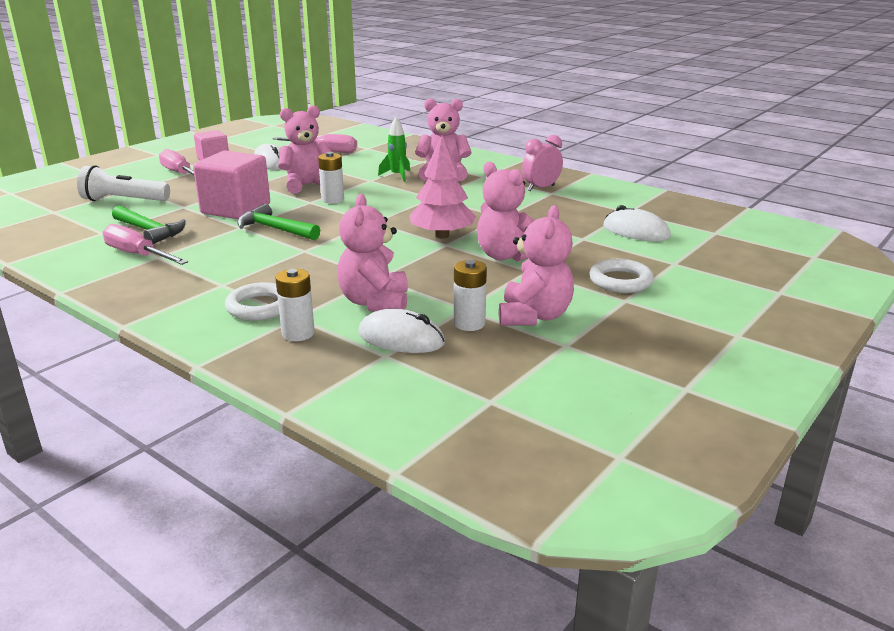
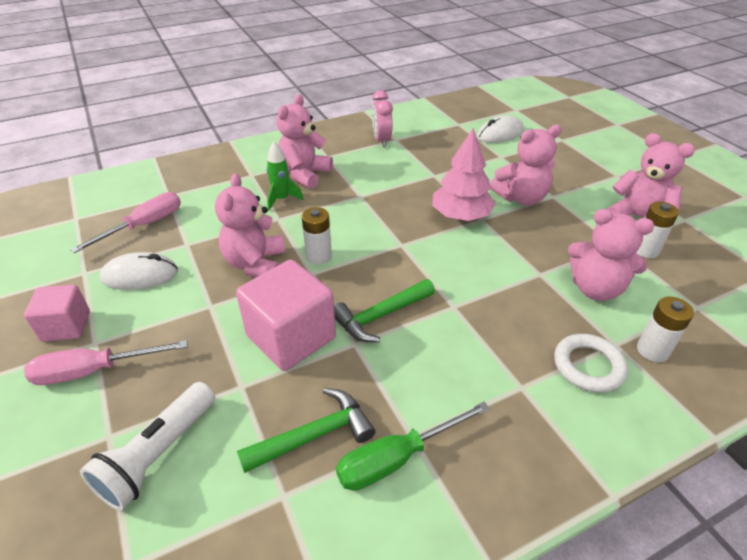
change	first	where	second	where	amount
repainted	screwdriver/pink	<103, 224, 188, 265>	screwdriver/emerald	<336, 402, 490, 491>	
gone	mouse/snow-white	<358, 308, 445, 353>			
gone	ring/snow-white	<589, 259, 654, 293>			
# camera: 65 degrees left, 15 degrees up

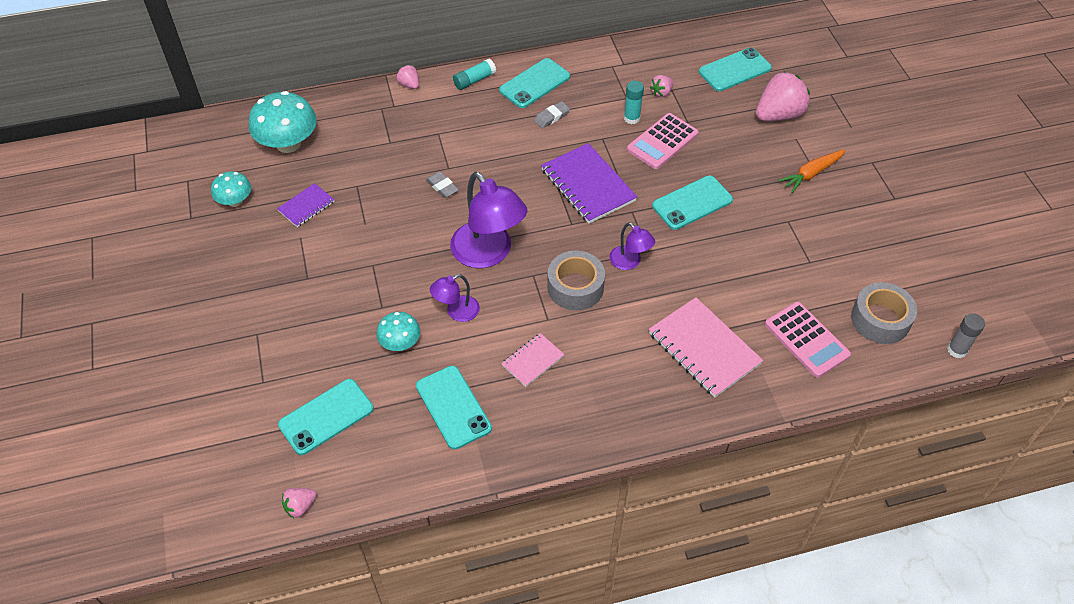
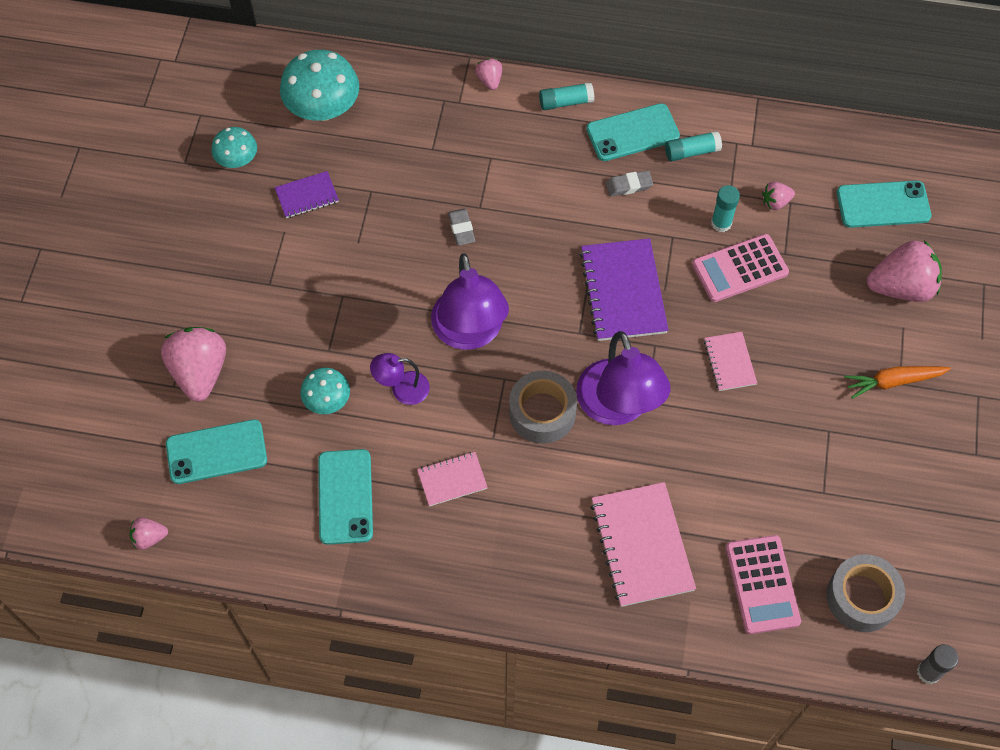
change	first	where	second	where	amount
new			toy strawberry/pink	<161, 327, 226, 402>	
scaled	lamp/purple	<609, 223, 655, 270>		<576, 331, 670, 425>	x1.96
new			stick of glue/aqua	<665, 131, 722, 162>	
swapped	mobile phone/aqua	<652, 175, 733, 230>	notebook/pink	<704, 332, 757, 391>	
# camera: 25 degrees right, 10 degrees up

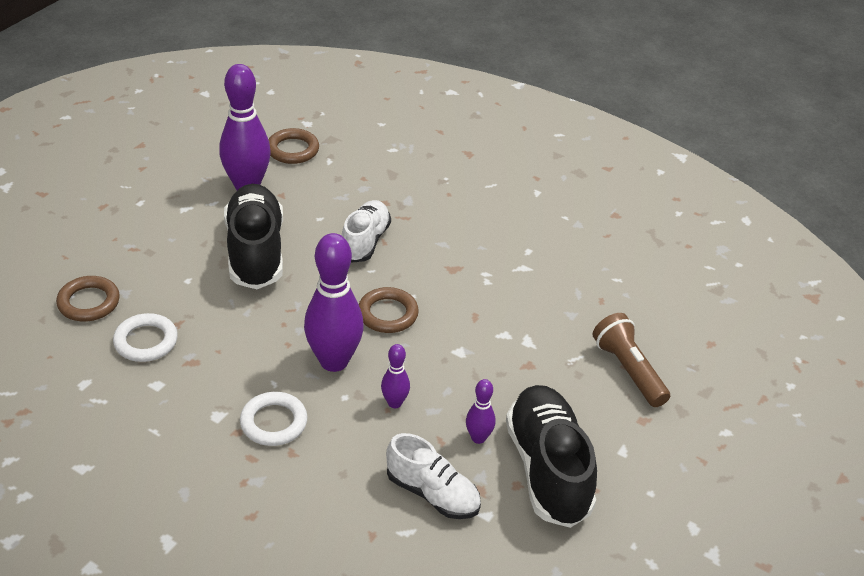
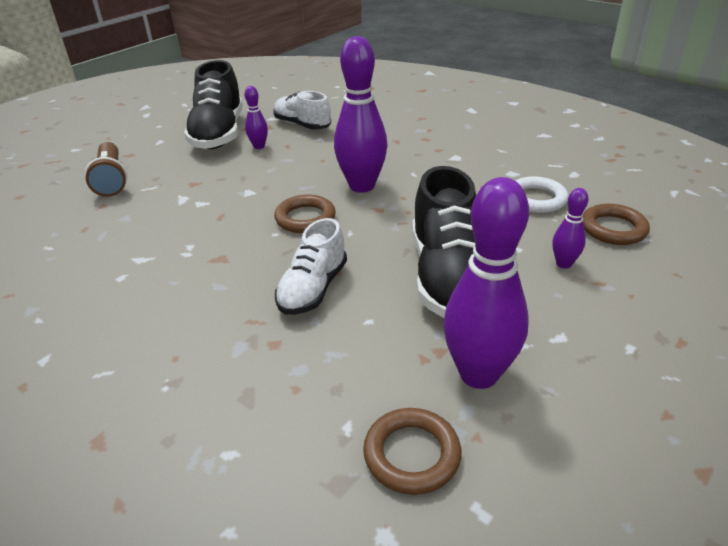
change	first	where	second	where	amount
shifted	bowling pin/purple	<381, 344, 410, 408>		<553, 188, 588, 269>	
gone	ring/snow-white	<240, 392, 308, 446>			
# camera: 170 degrees left, 5 degrees down

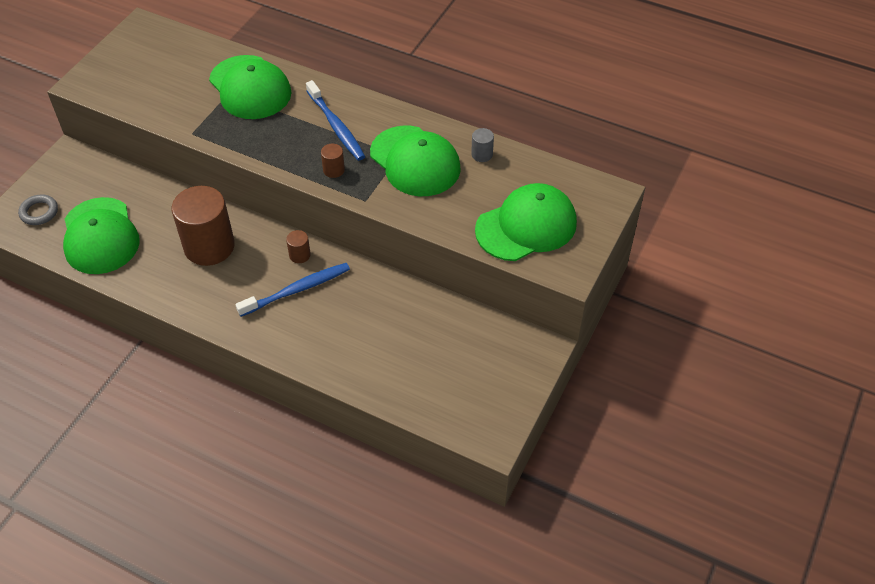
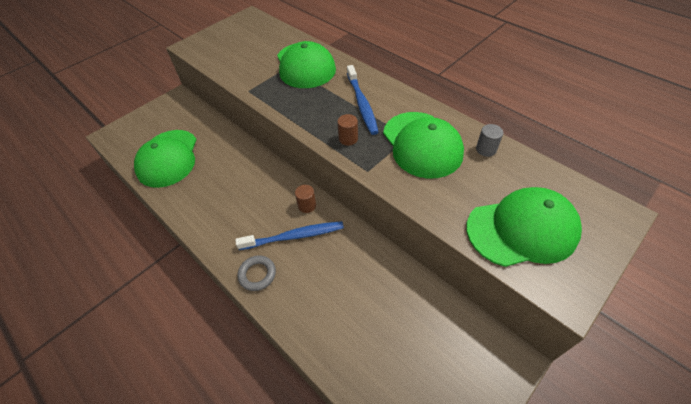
change	first	where	second	where	amount
shifted	ring/ash-grey	<18, 194, 58, 225>		<237, 255, 276, 291>	
gone	cylinder/dark brown	<171, 186, 235, 266>			
# camera: 20 degrees right, 0 degrees up

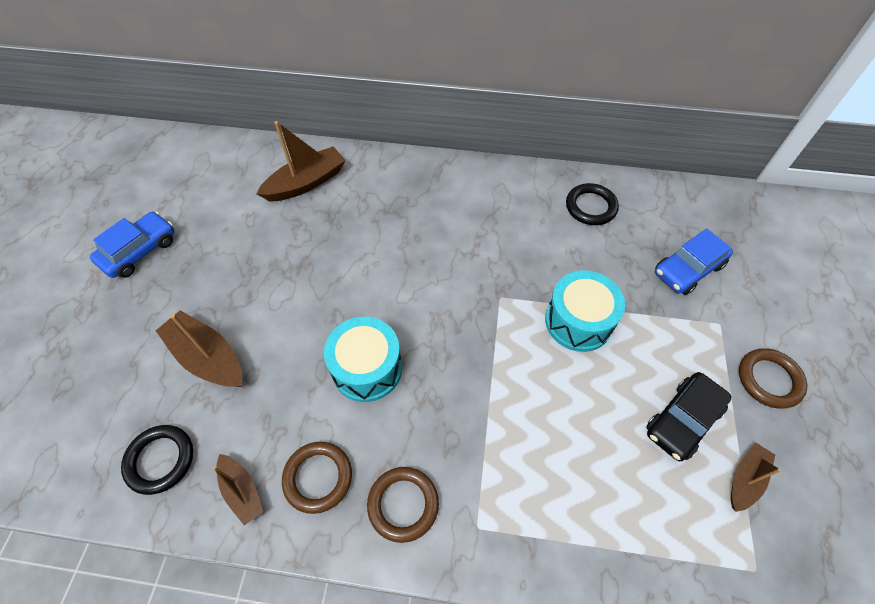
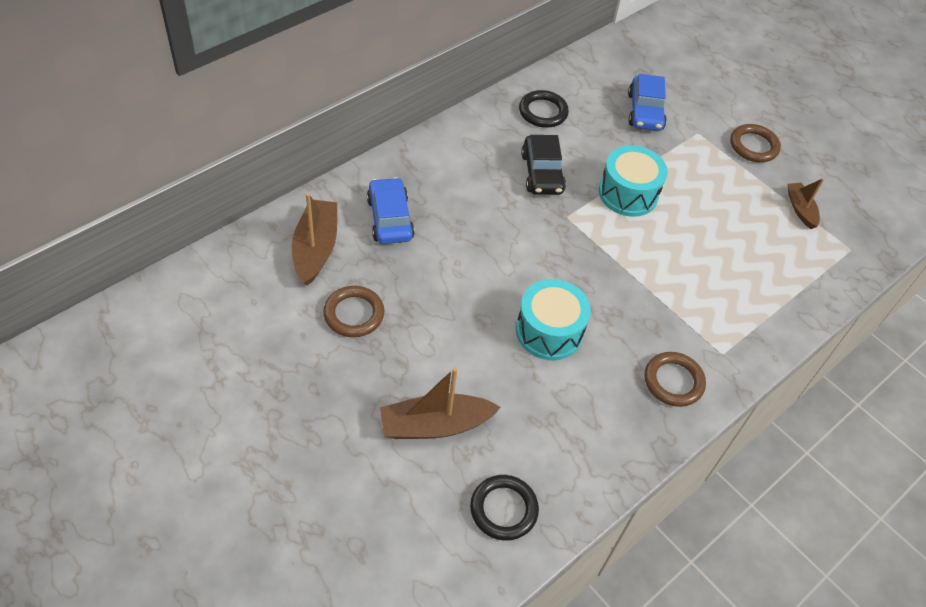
change	first	where	second	where	amount
shifted	ring/dark brown	<282, 442, 352, 514>		<323, 286, 384, 337>	
shifted	automobile/blue	<90, 211, 174, 278>		<367, 177, 415, 244>	
shifted	automobile/jet-black	<646, 372, 731, 461>		<521, 135, 566, 195>	
gone	boat/dark brown	<212, 454, 264, 525>			
# camera: 55 degrees left, 5 degrees down

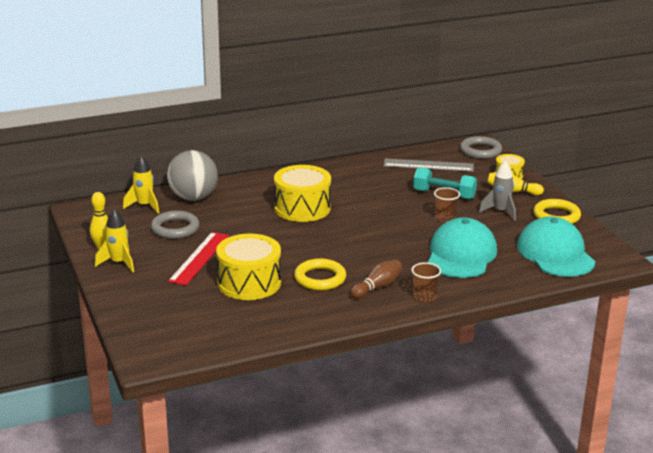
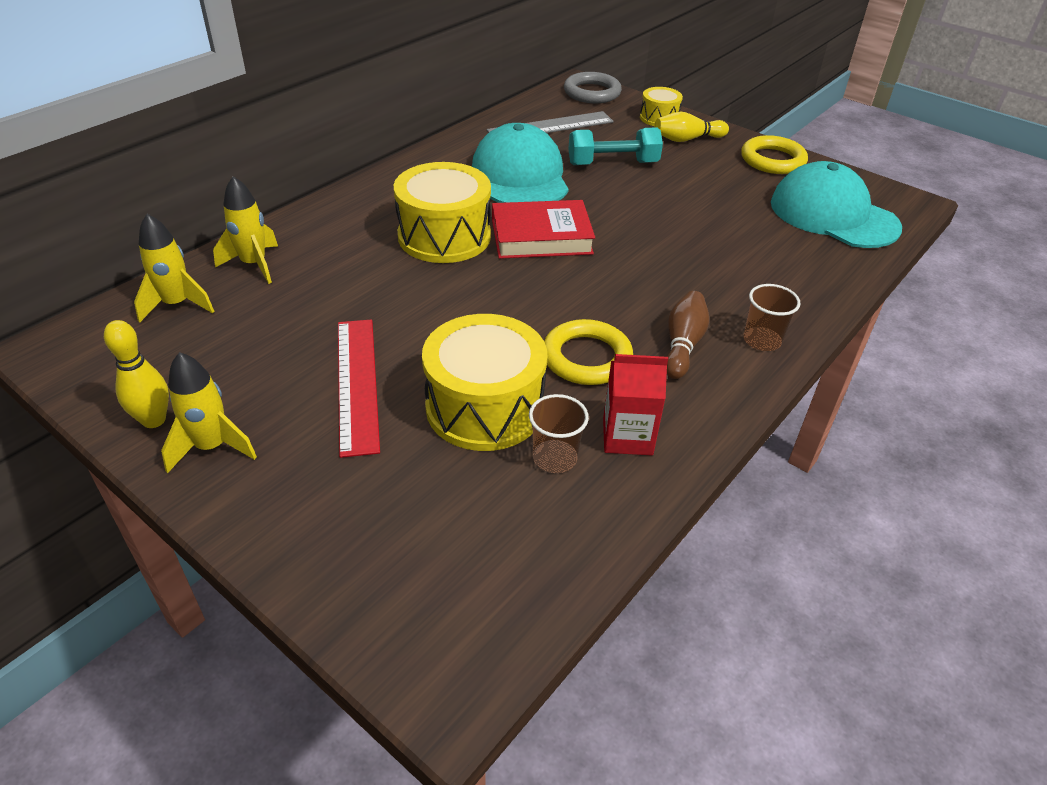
change	first	where	second	where	amount
swapped	sphere/ash-grey	<167, 150, 218, 201>	rocket/bright yellow	<213, 176, 278, 284>	
shifted	baseball cap/aqua	<427, 217, 497, 278>		<472, 123, 569, 203>	
new			hardcover/red	<492, 200, 595, 259>	
shifted	beaker/dark brown	<434, 187, 460, 223>		<529, 394, 589, 473>	
new			juice carton/red	<603, 354, 668, 455>	
gone	ring/ash-grey	<151, 211, 200, 239>			
gone	rocket/ash-grey	<479, 161, 516, 221>			
# camera: 30 degrees left, 15 degrees up

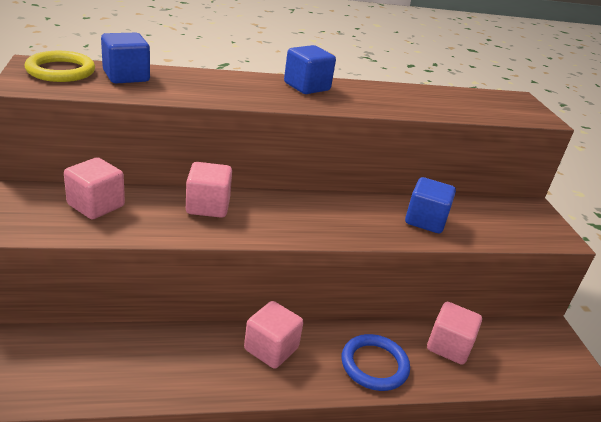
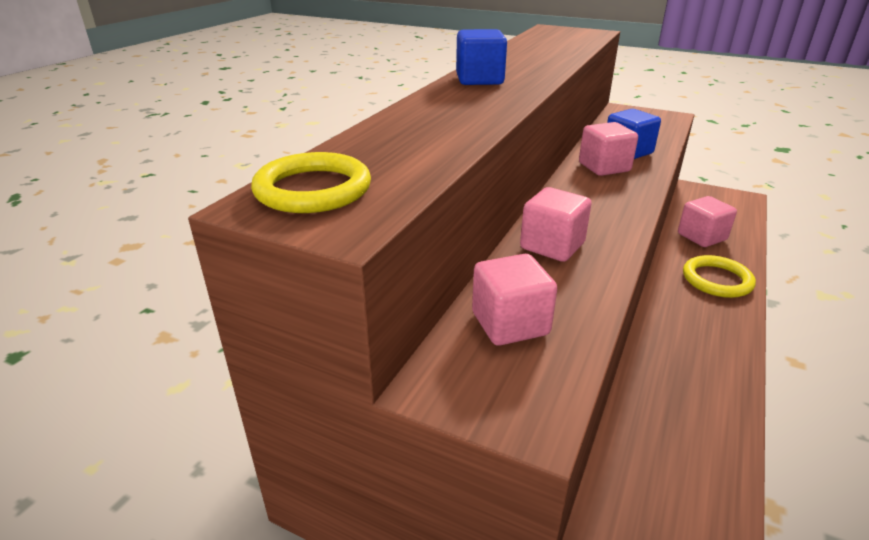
change	first	where	second	where	amount
shifted	solid cube/pink	<244, 301, 303, 369>		<579, 122, 638, 176>	
repainted	ring/blue	<342, 334, 410, 391>	ring/bright yellow	<683, 255, 756, 298>	
gone	solid cube/blue	<101, 33, 150, 83>			
# camera: 50 degrees left, 0 degrees up

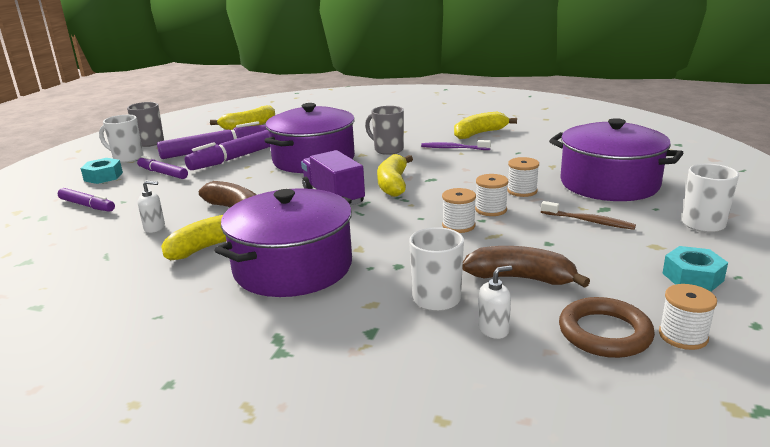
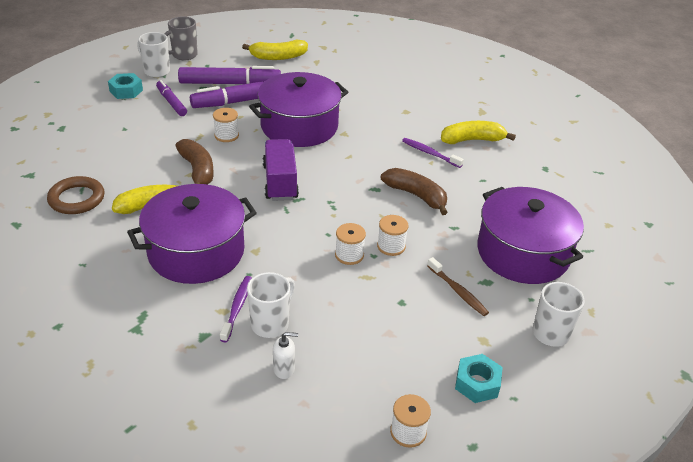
change	first	where	second	where	amount
shifted	ring/dark brown	<559, 297, 655, 358>		<47, 176, 104, 214>	
shifted	spool/snow-white	<507, 157, 539, 197>		<213, 108, 239, 142>	
new			tooth brush/purple	<220, 276, 252, 343>	
shifted	banana/dark brown	<462, 246, 590, 288>		<381, 168, 448, 215>	
gone	marker/purple	<58, 188, 115, 212>			
gone	soap dispenser/snow-white	<137, 180, 165, 233>			
gone	tea mug/ash-grey	<365, 106, 404, 155>			
gone	banana/bright yellow	<377, 154, 413, 197>			
# camera: 20 degrees right, 15 degrees up

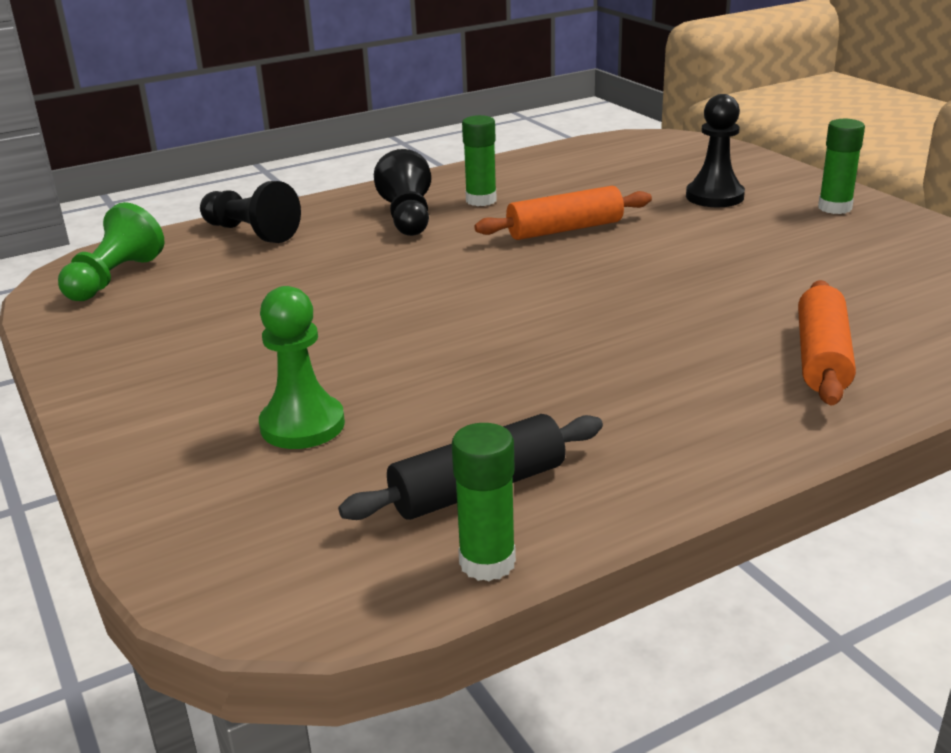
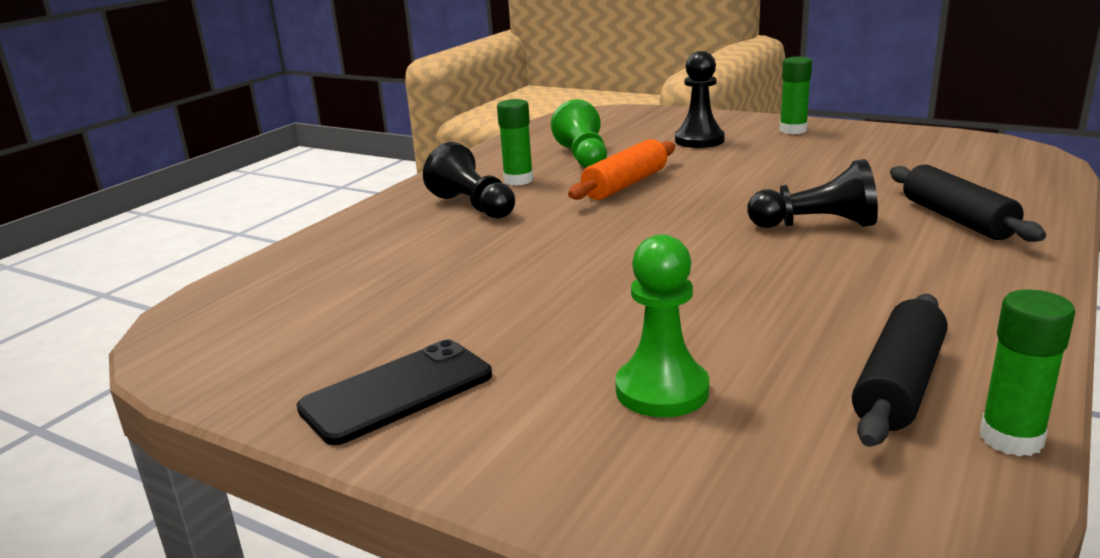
change	first	where	second	where	amount
new			mobile phone/jet-black	<297, 340, 492, 445>	
shifted	chess pawn/emerald	<58, 202, 165, 301>		<551, 99, 607, 168>	
shifted	chess pawn/jet-black	<200, 181, 301, 243>		<747, 159, 878, 228>	
repainted	rolling pin/orange	<798, 280, 856, 405>	rolling pin/jet-black	<890, 165, 1046, 242>	
# camera: 30 degrees left, 5 degrees down

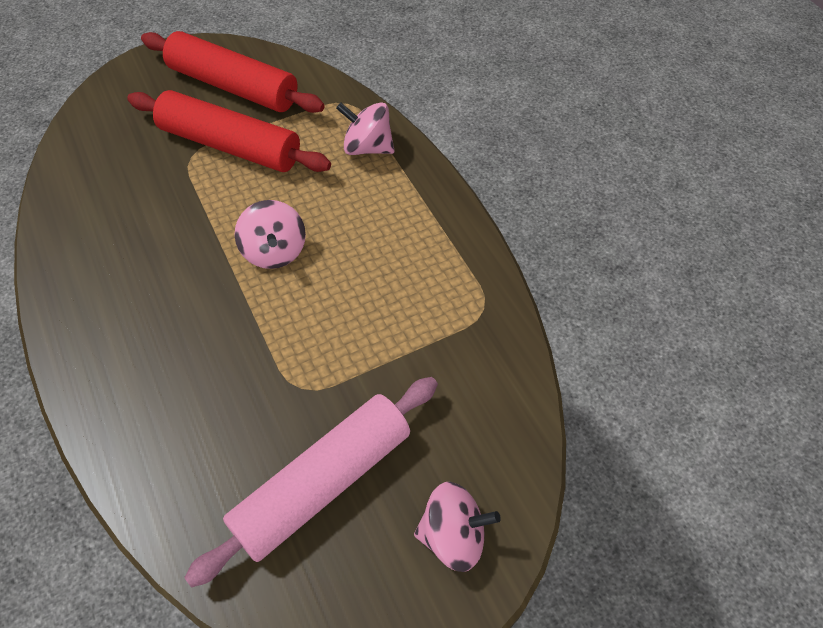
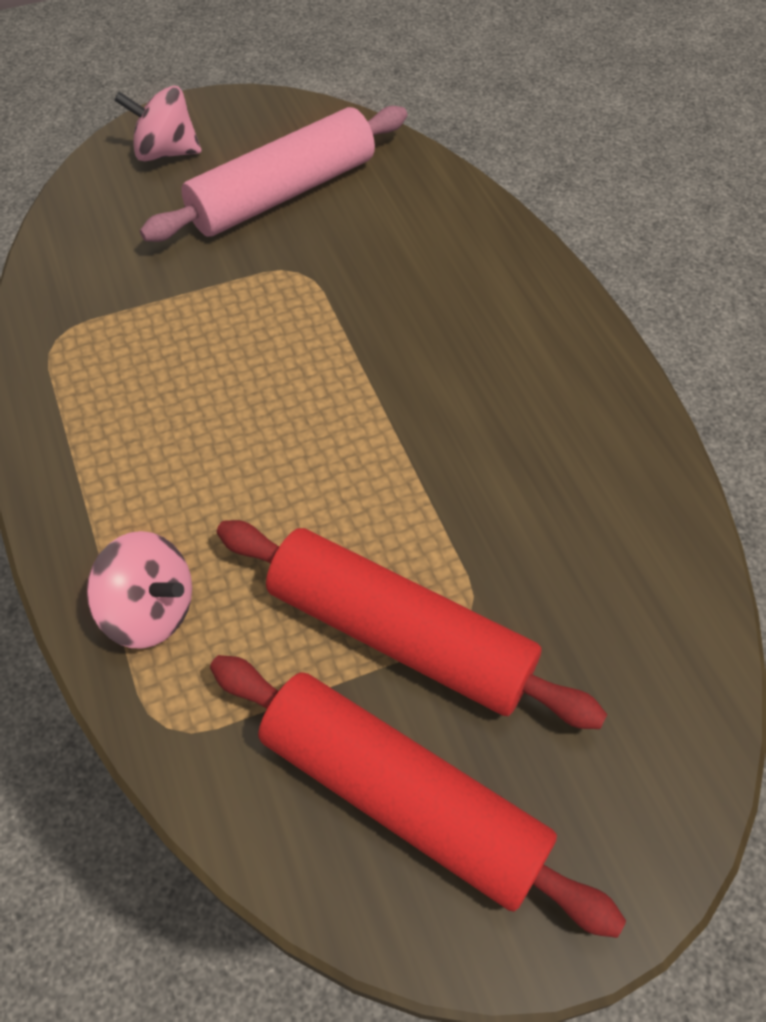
change	first	where	second	where	amount
gone	spinning top/pink	<235, 200, 306, 269>			
# camera: 175 degrees left, 0 degrees up

